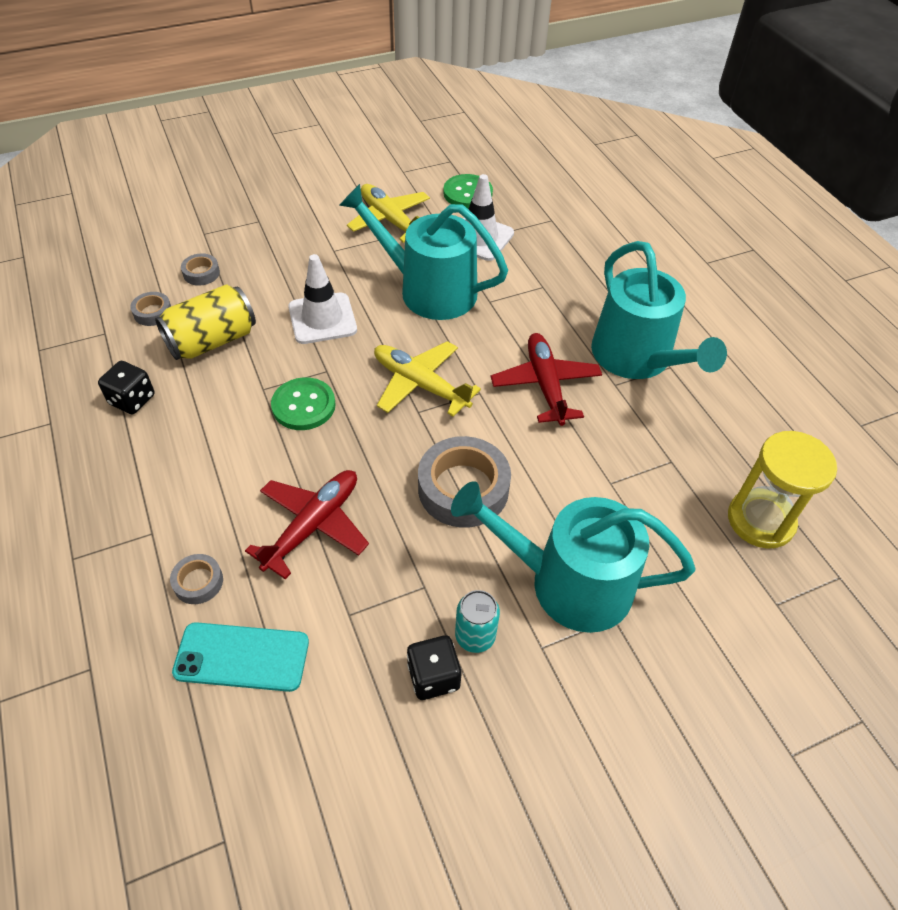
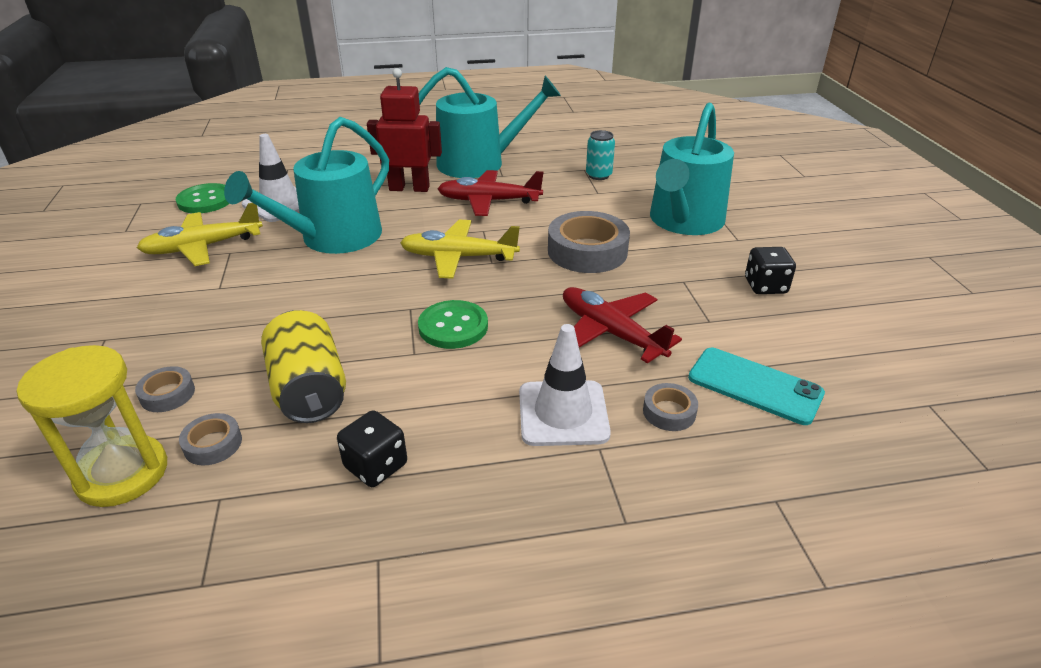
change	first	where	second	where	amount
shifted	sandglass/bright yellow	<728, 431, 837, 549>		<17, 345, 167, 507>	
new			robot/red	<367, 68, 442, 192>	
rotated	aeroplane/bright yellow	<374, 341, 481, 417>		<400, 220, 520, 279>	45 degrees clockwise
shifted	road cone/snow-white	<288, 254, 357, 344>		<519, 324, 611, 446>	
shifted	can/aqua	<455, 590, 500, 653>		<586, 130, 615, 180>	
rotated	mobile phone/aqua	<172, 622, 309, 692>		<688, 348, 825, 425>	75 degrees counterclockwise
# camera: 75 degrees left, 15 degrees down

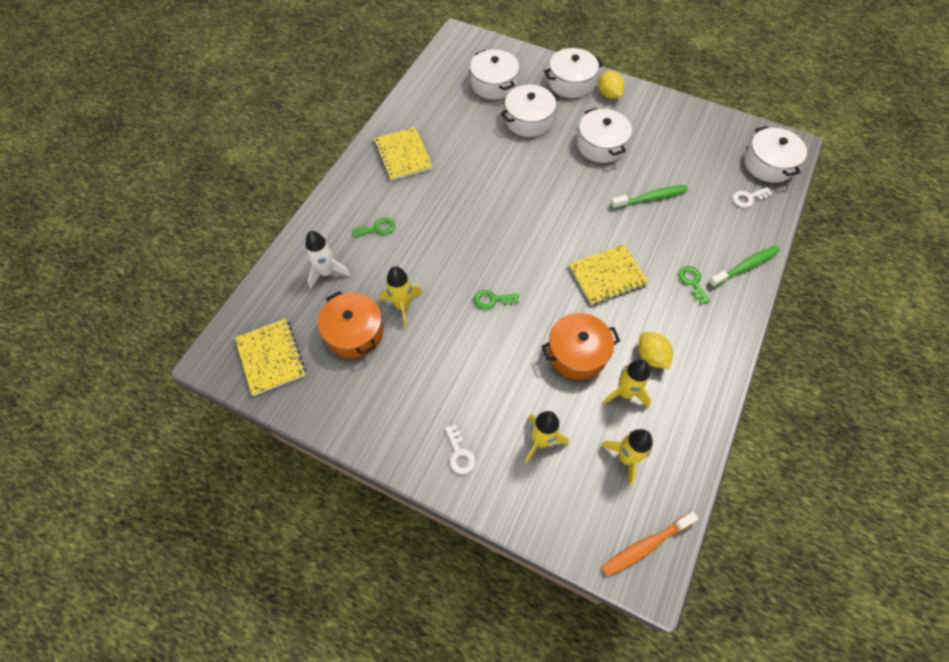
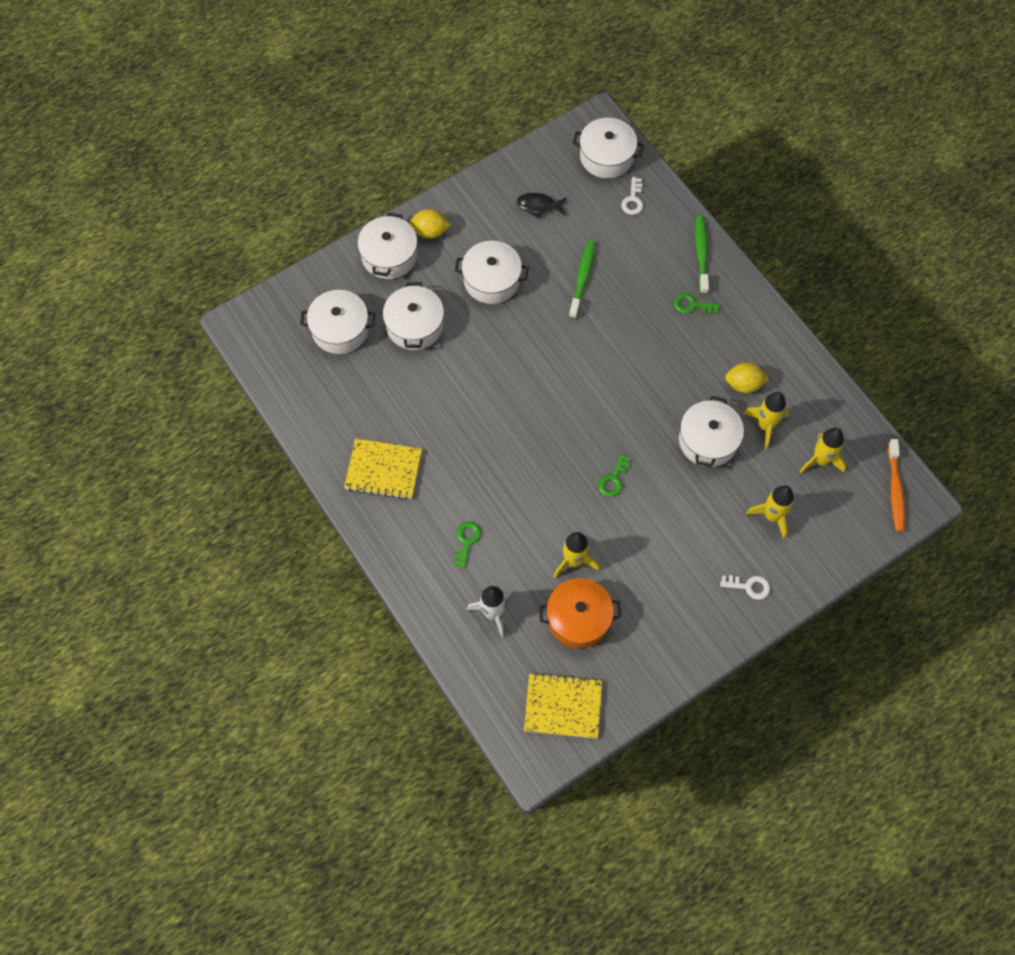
change	first	where	second	where	amount
new			toy fish/jet-black	<516, 193, 567, 219>	
repainted	stockpot/orange	<542, 313, 620, 380>	stockpot/snow-white	<679, 396, 744, 467>	
gone	notebook/bright yellow	<569, 244, 649, 305>			
# camera: 60 degrees left, 5 degrees up

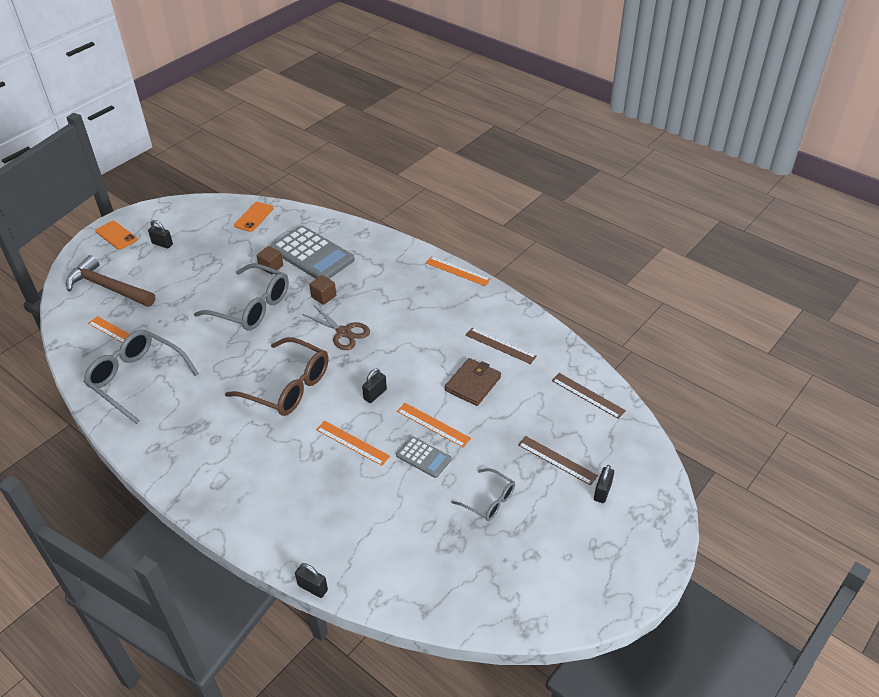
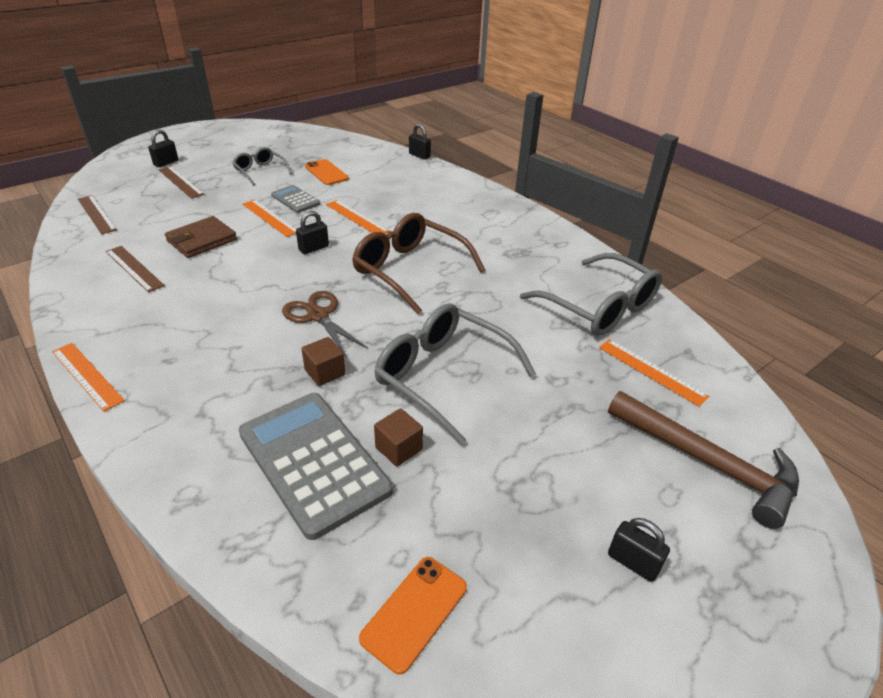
change	first	where	second	where	amount
shifted	mobile phone/orange	<96, 221, 137, 250>		<305, 159, 349, 185>	
# camera: 170 degrees left, 5 degrees down

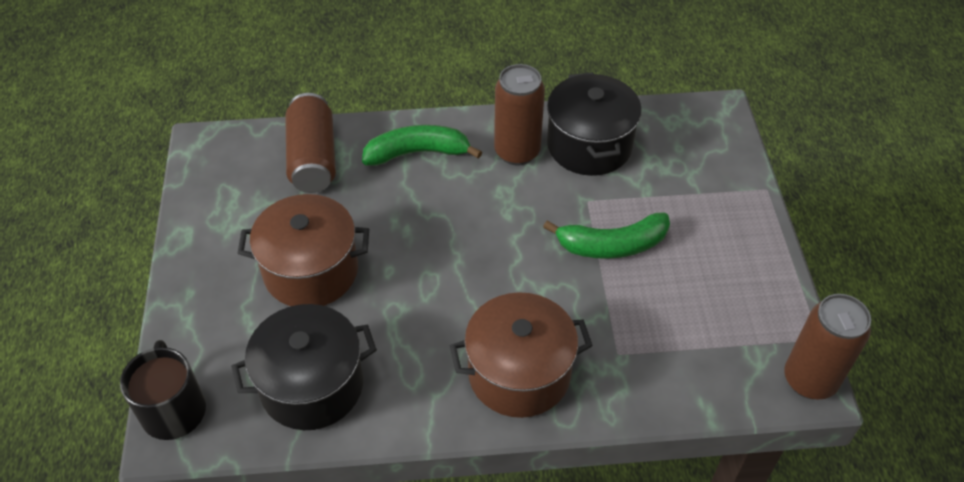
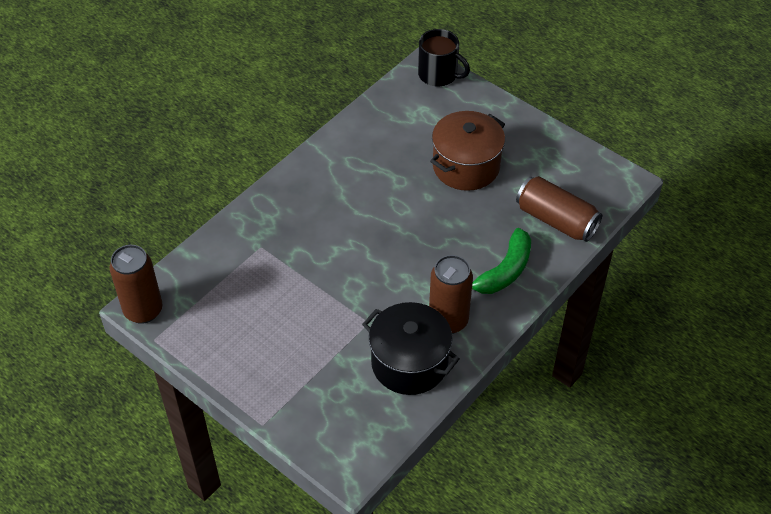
change	first	where	second	where	amount
gone	stockpot/jet-black	<231, 304, 377, 430>			
gone	stockpot/dark brown	<450, 292, 593, 418>			
gone	banana/emerald	<543, 212, 670, 259>			
# camera: 135 degrees right, 0 degrees up

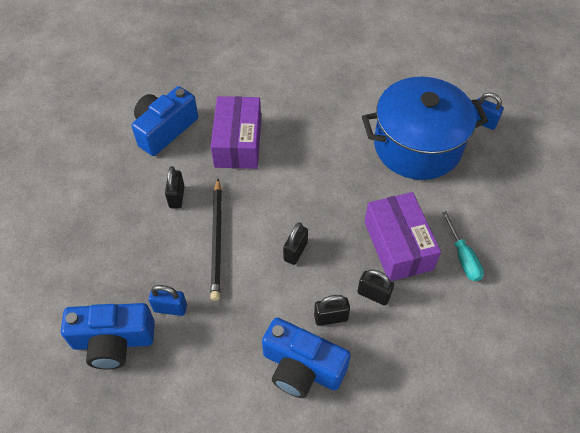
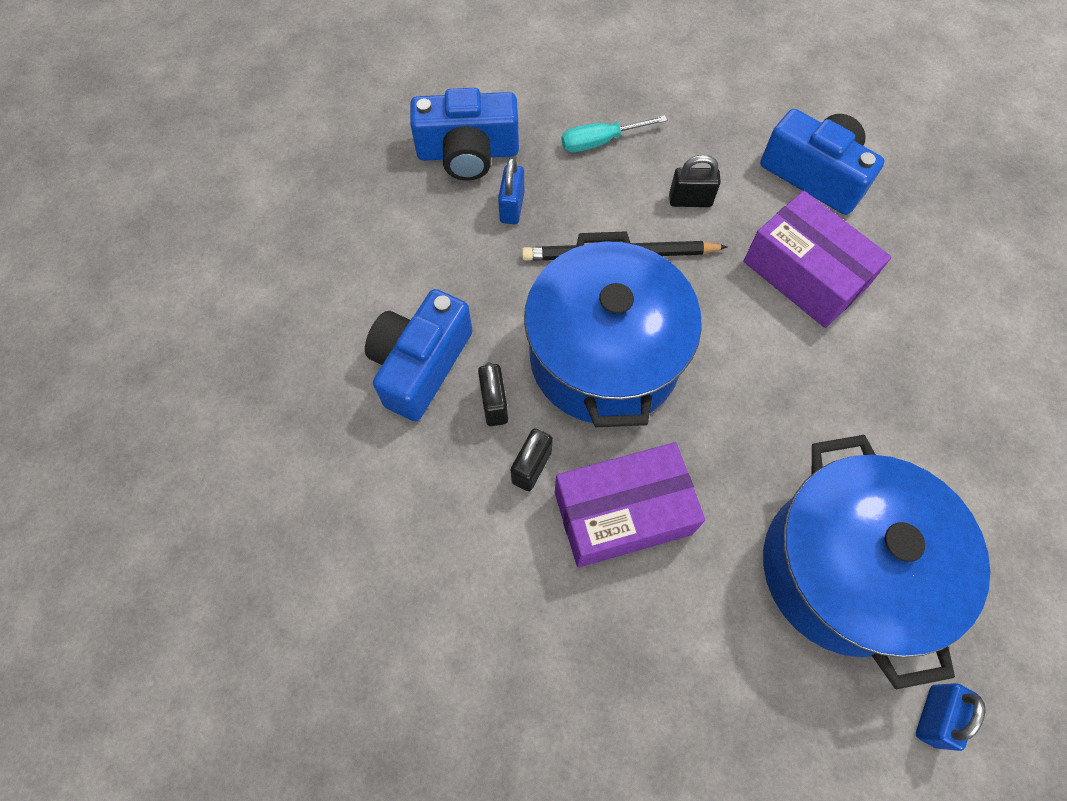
change	first	where	second	where	amount
rotated	compact camera/blue	<61, 303, 155, 369>		<410, 88, 519, 181>	90 degrees counterclockwise
swapped	small lock/jet-black	<283, 222, 308, 265>	stockpot/blue	<524, 231, 702, 427>	
shifted	screwdriver/aqua	<442, 211, 484, 281>		<561, 115, 667, 152>	
rotated	parcel/purple	<211, 96, 261, 169>		<743, 191, 892, 328>	45 degrees clockwise
# camera: 90 degrees right, 10 degrees up

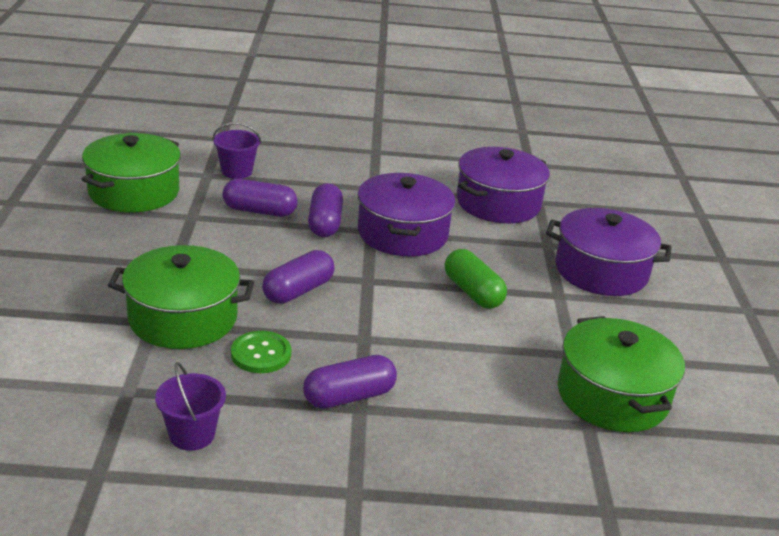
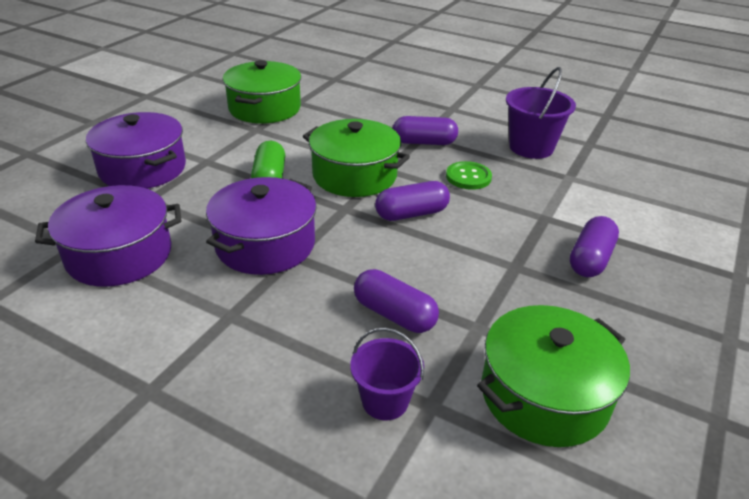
change	first	where	second	where	amount
shifted	stockpot/emerald	<108, 245, 254, 349>		<303, 119, 410, 197>	
scaled	bucket/purple	<155, 362, 226, 451>		<506, 67, 576, 159>	x1.56
shifted	capsule/purple	<308, 183, 343, 237>		<570, 216, 619, 277>	
# camera: 150 degrees left, 5 degrees up

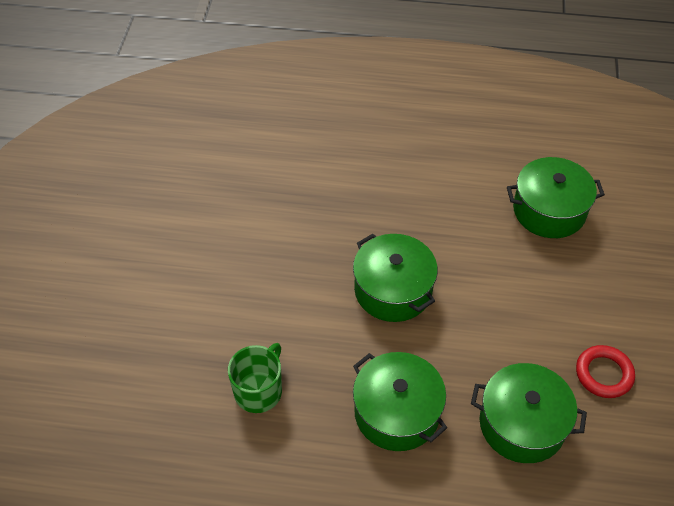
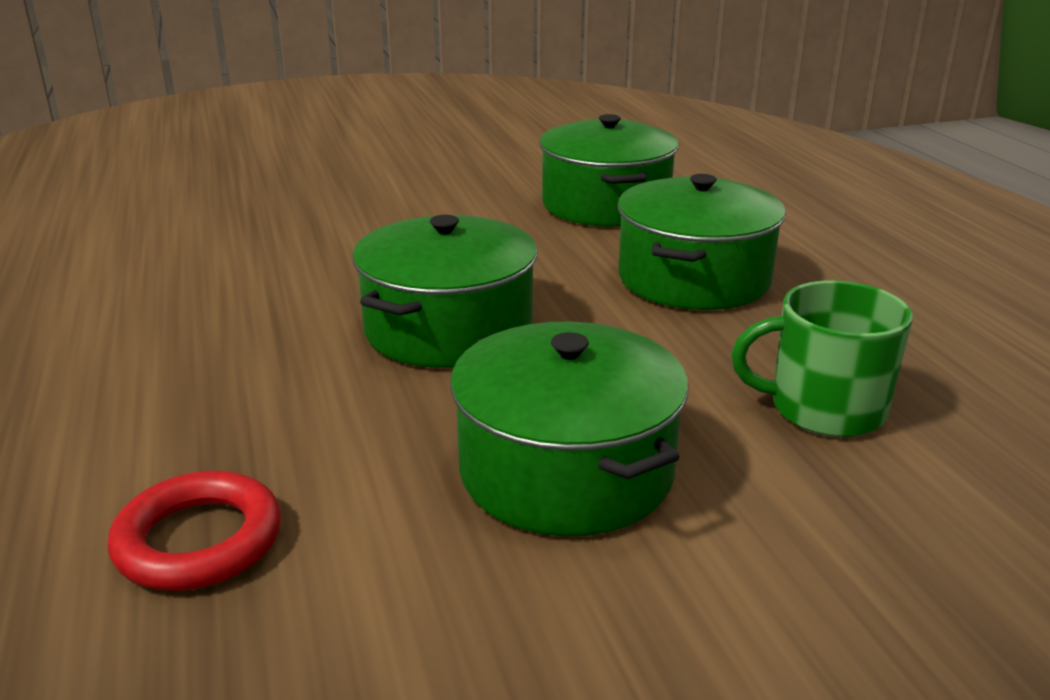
change	first	where	second	where	amount
shifted	ring/red	<576, 345, 635, 398>		<107, 471, 281, 591>	
shifted	stockpot/emerald	<507, 157, 605, 238>		<450, 322, 689, 536>	
# camera: 115 degrees left, 25 degrees down

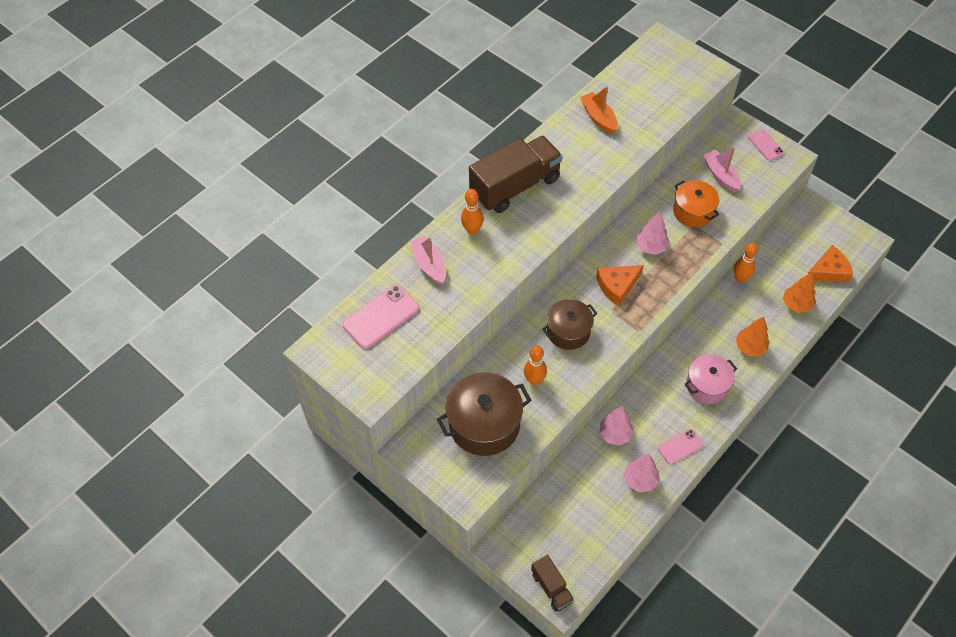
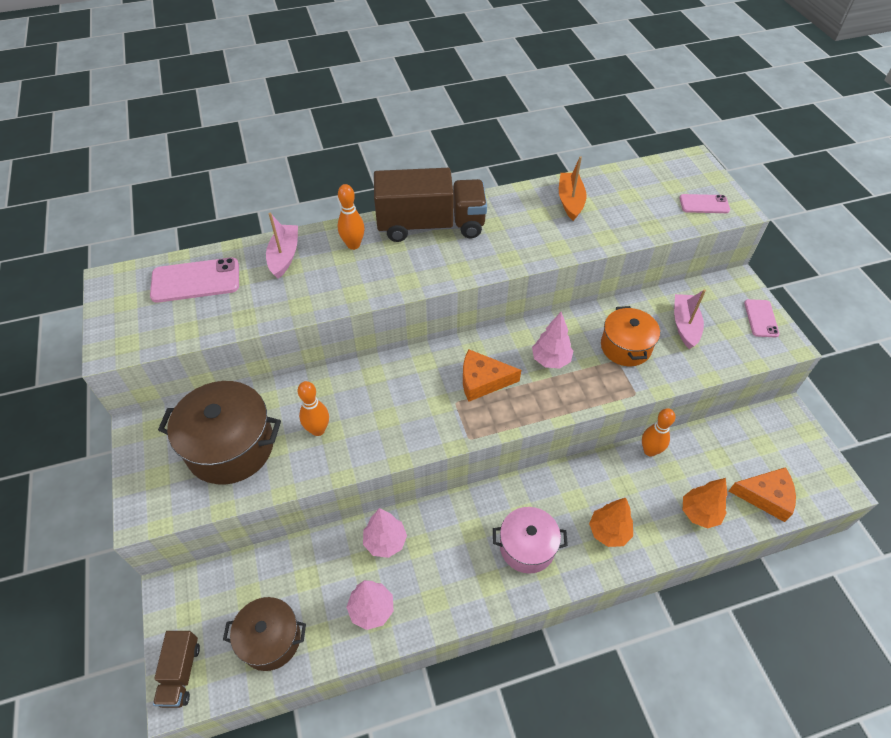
change	first	where	second	where	amount
shifted	stockpot/dark brown	<542, 299, 597, 350>		<223, 597, 306, 671>	
shifted	mobile phone/pink	<658, 429, 703, 464>		<679, 194, 730, 213>	
# camera: 30 degrees right, 5 degrees down

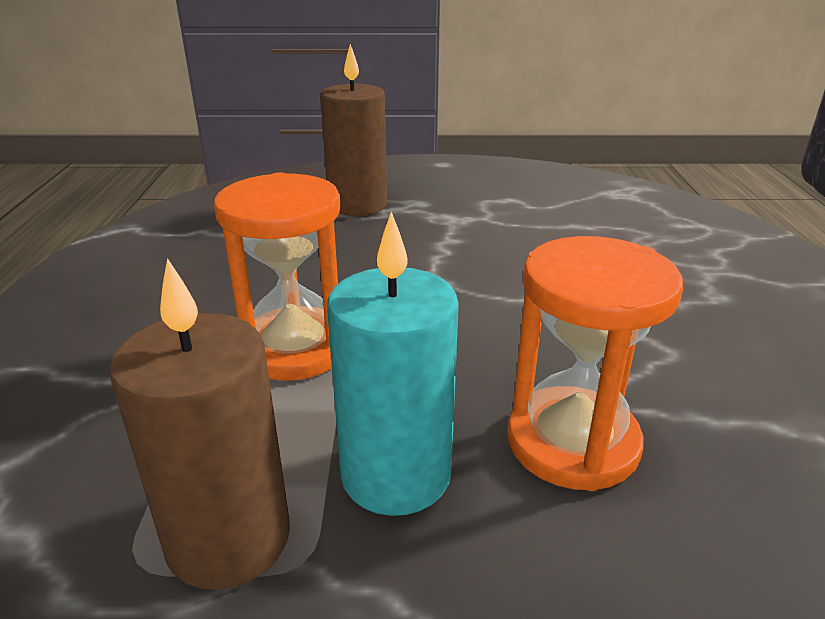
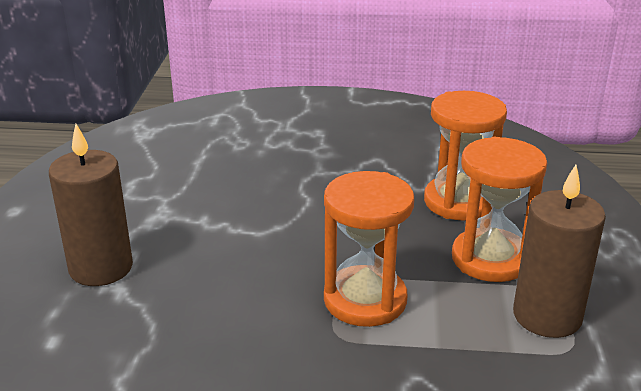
change	first	where	second	where	amount
swapped	candle/aqua	<327, 212, 459, 516>	sandglass/orange	<452, 136, 547, 282>	
# camera: 85 degrees left, 0 degrees up

